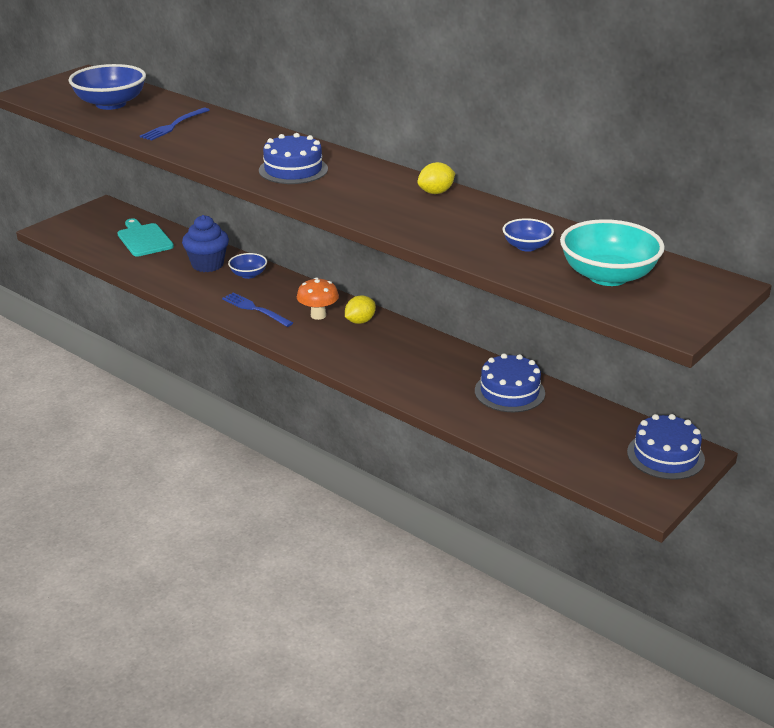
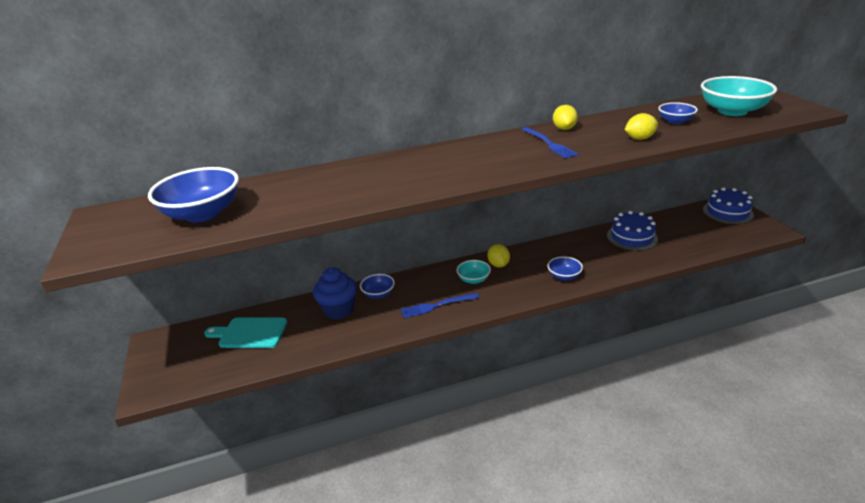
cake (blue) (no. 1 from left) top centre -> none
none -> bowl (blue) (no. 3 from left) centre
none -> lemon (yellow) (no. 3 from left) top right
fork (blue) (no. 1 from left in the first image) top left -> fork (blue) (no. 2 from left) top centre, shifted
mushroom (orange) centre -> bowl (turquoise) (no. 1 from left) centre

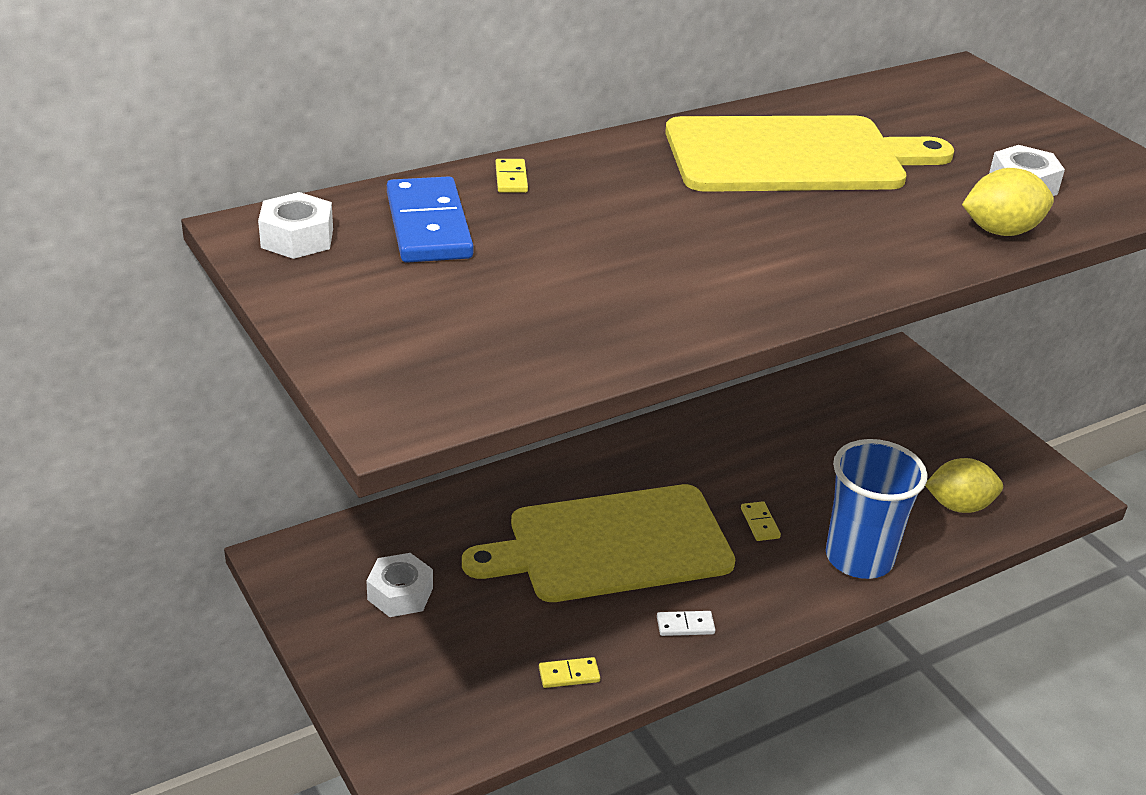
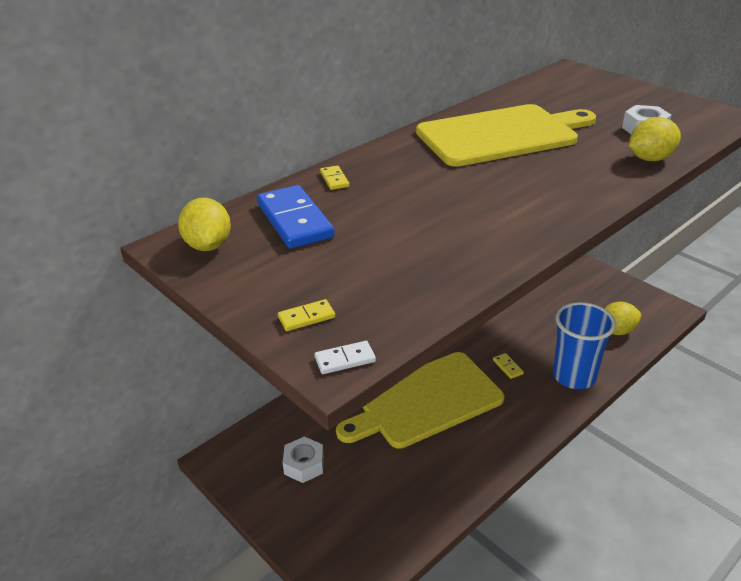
domino (yellow) (no. 2 from left in the first image) bottom centre -> domino (yellow) (no. 1 from left) centre, shifted
domino (white) bottom centre -> domino (white) centre, shifted
nut (white) (no. 1 from left) top left -> lemon (yellow) (no. 1 from left) middle left

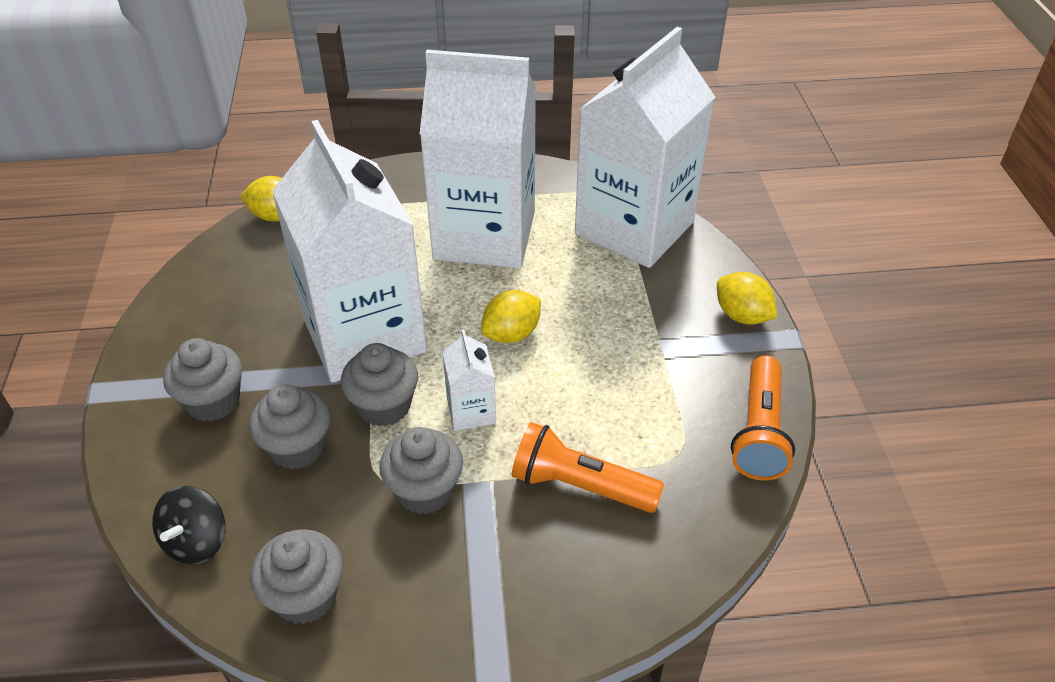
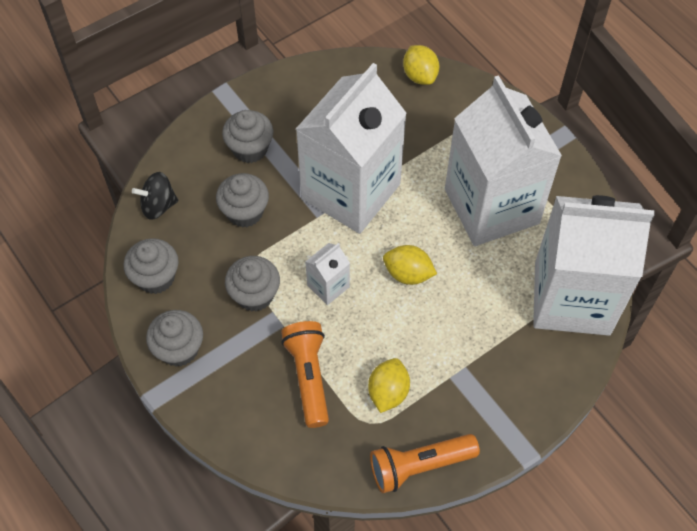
cupcake (grey) (no. 4 from left in the first image) centre -> cupcake (grey) (no. 2 from left) middle left, shifted
lemon (yellow) (no. 3 from left in the first image) middle right -> lemon (yellow) (no. 1 from left) bottom centre, shifted

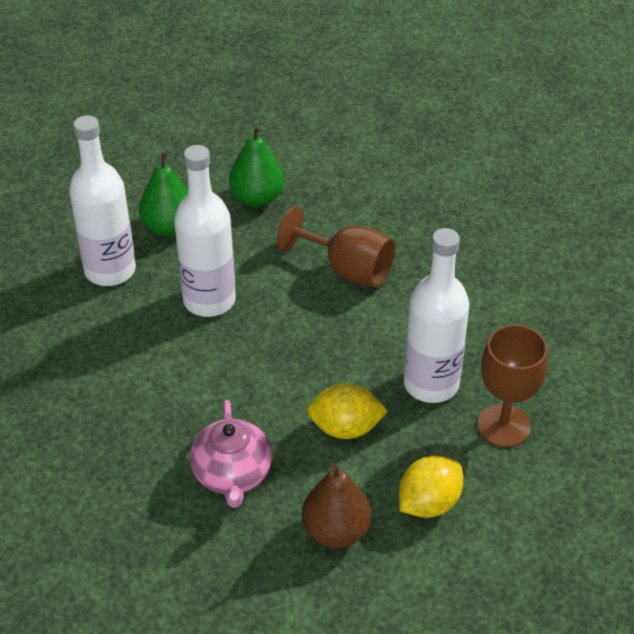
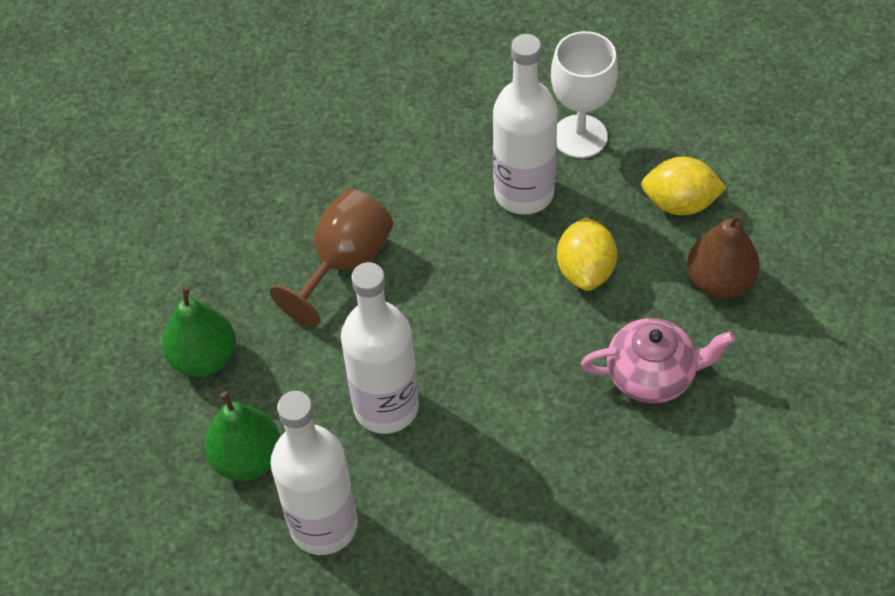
goblet (brown) (no. 2 from left) middle right -> goblet (white) top centre
lemon (yellow) (no. 2 from left) bottom right -> lemon (yellow) (no. 2 from left) top right, 45 degrees counterclockwise

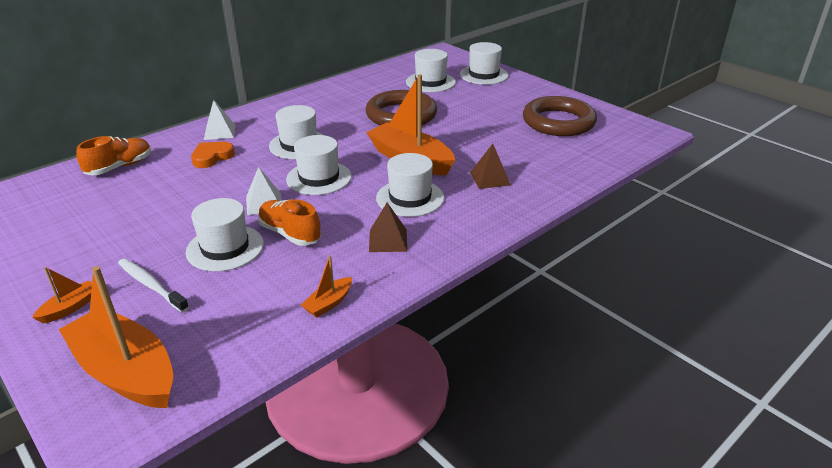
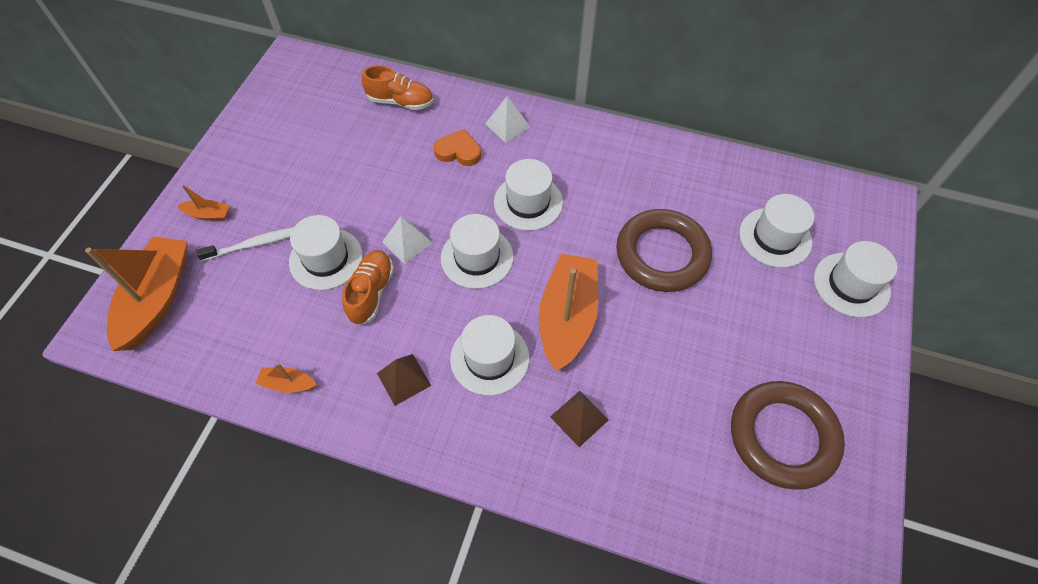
toothbrush (white) middle left, 60 degrees clockwise

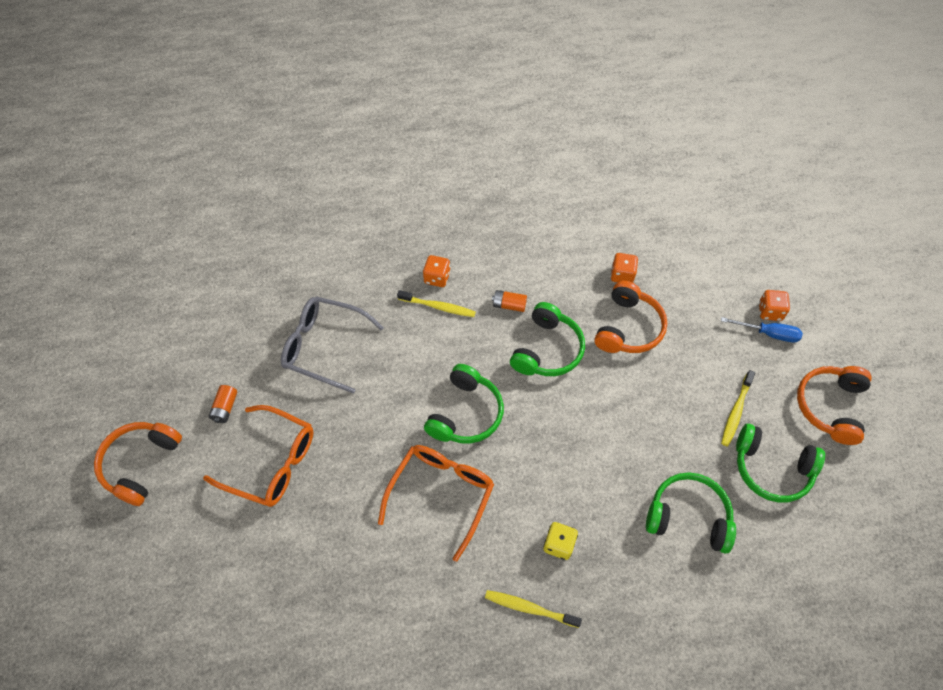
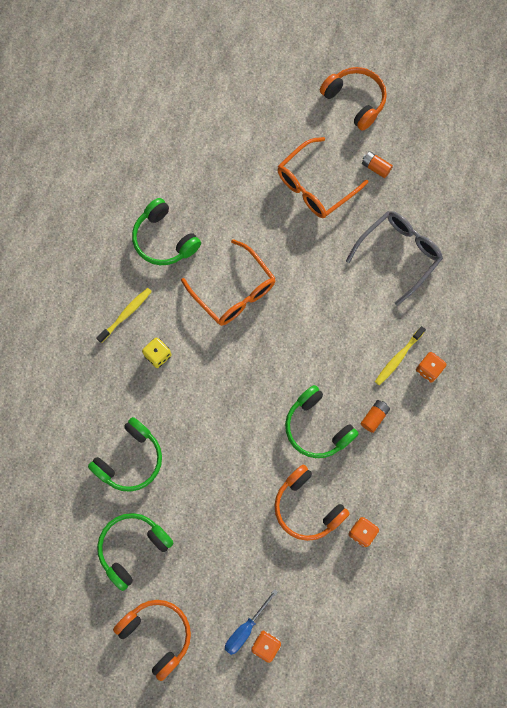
toothbrush (yellow) (no. 3 from left) middle right -> none
headphones (green) (no. 1 from left in the first image) centre -> headphones (green) (no. 3 from left) top left, shifted

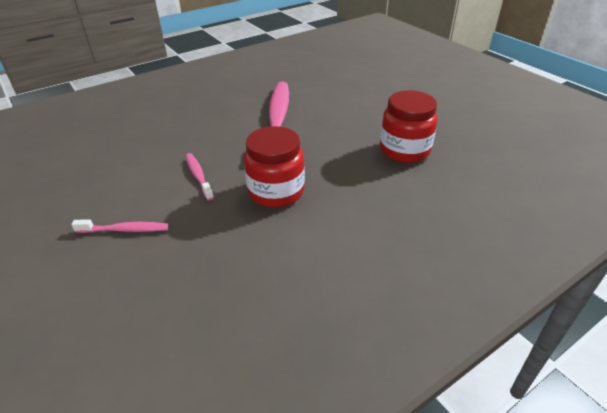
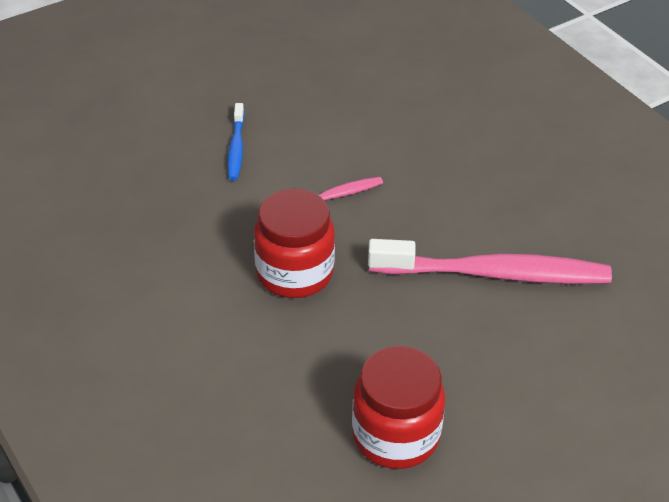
toothbrush (pink) (no. 1 from left) middle left -> toothbrush (blue) top centre

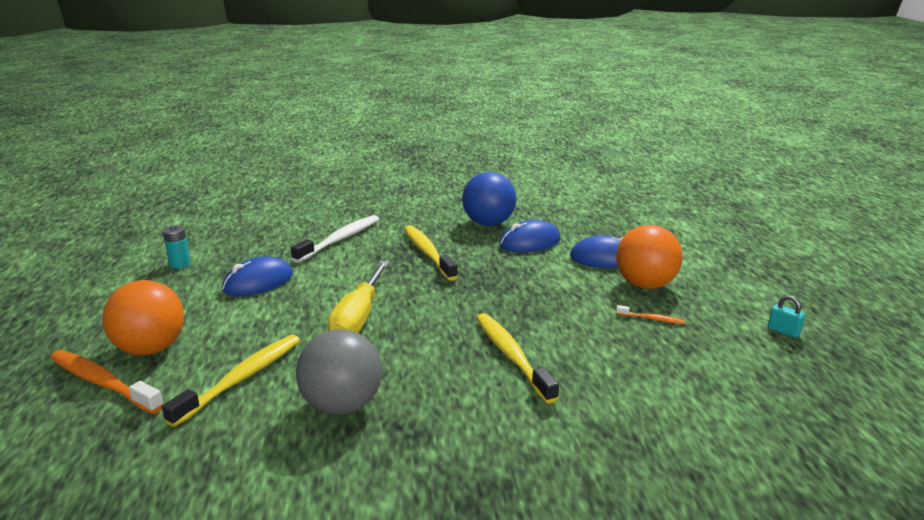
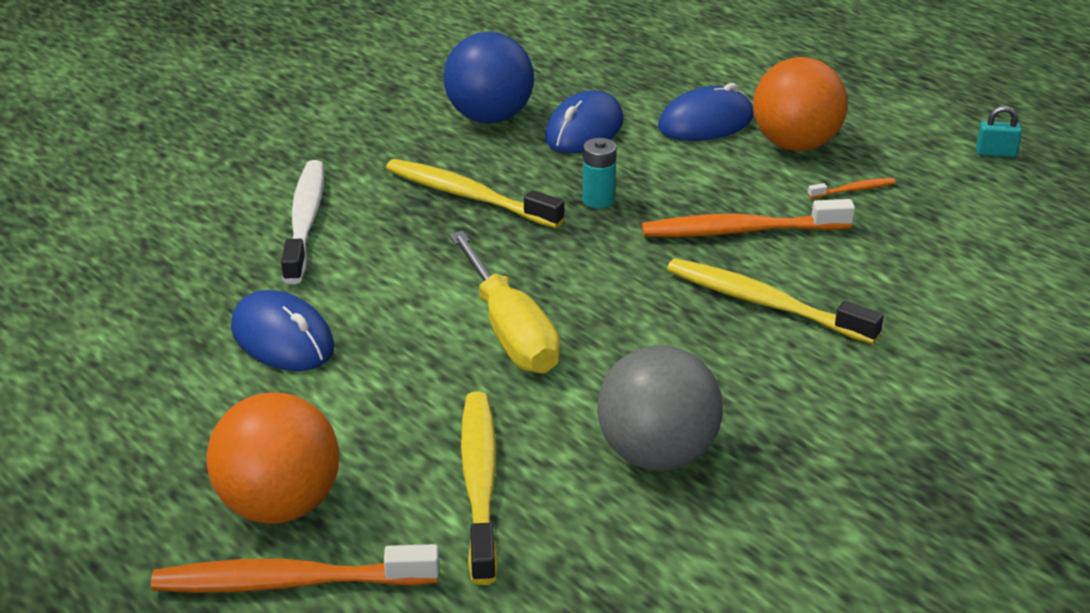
none -> toothbrush (orange) (no. 2 from left) middle right
battery (turquoise) middle left -> battery (turquoise) top centre, shifted
mouse (blue) (no. 1 from left) middle left, 60 degrees counterclockwise

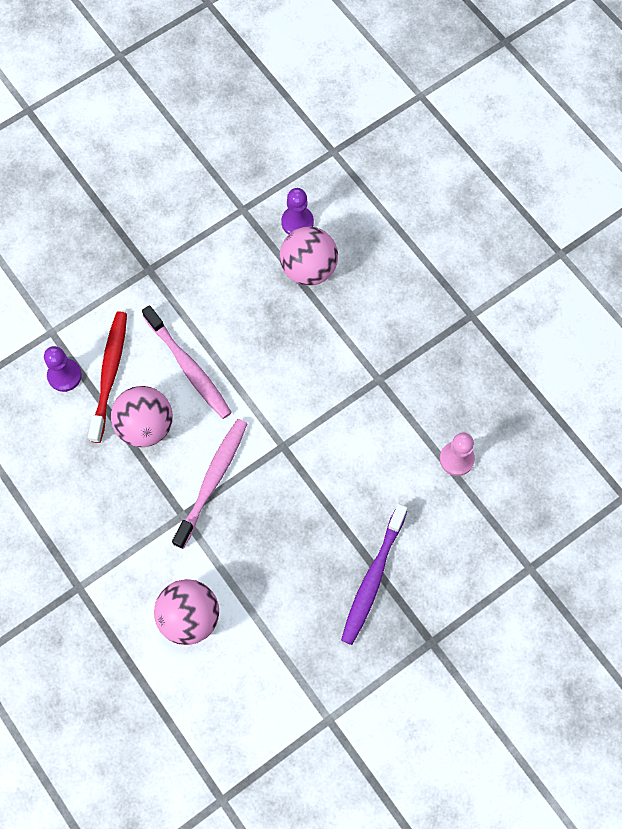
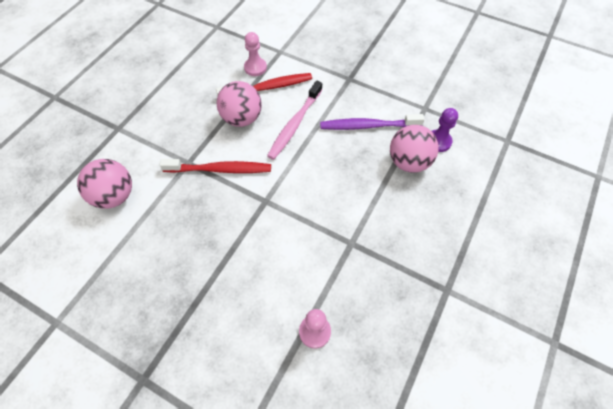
toothbrush (purple) bottom centre -> toothbrush (purple) top centre, shifted
pawn (purple) (no. 1 from left) middle left -> pawn (pink) (no. 1 from left) top centre
toothbrush (pink) (no. 2 from left) centre -> toothbrush (red) (no. 1 from left) centre

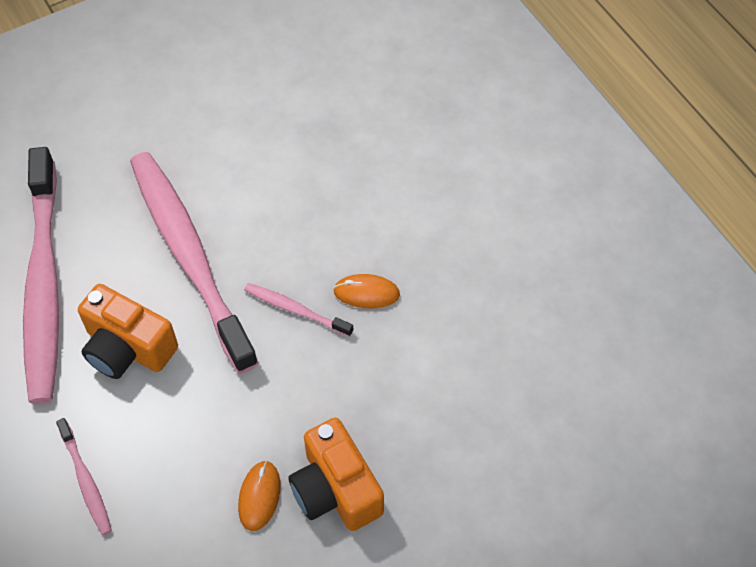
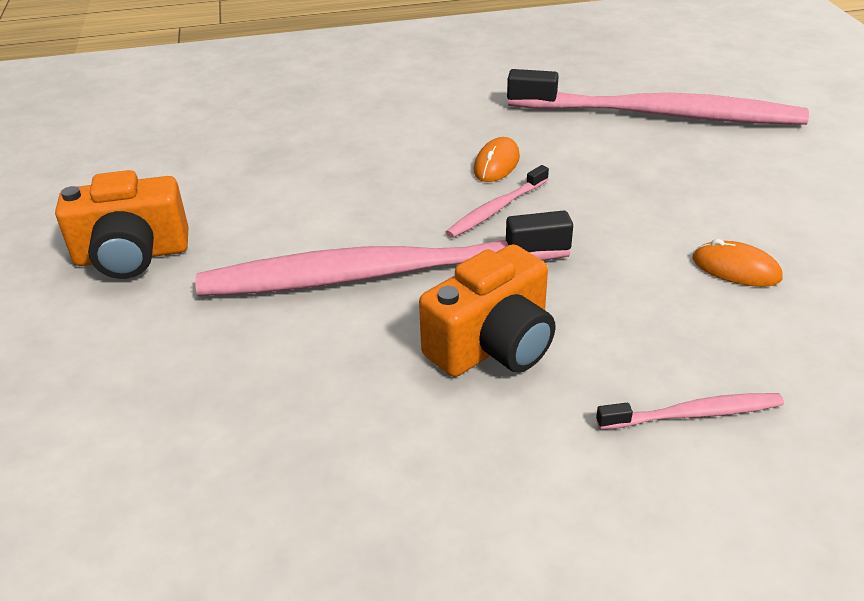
toothbrush (pink) (no. 1 from left in the first image) middle left -> toothbrush (pink) (no. 3 from left) top right, shifted
camera (orange) (no. 2 from left in the first image) bottom centre -> camera (orange) (no. 1 from left) middle left, shifted

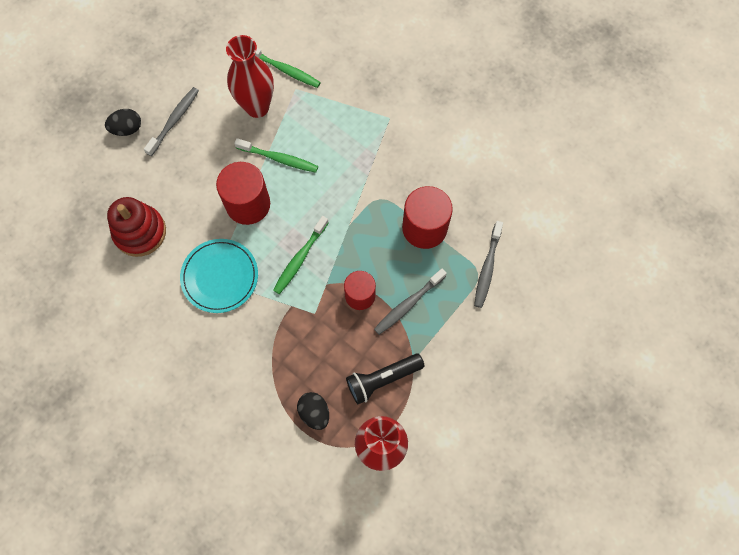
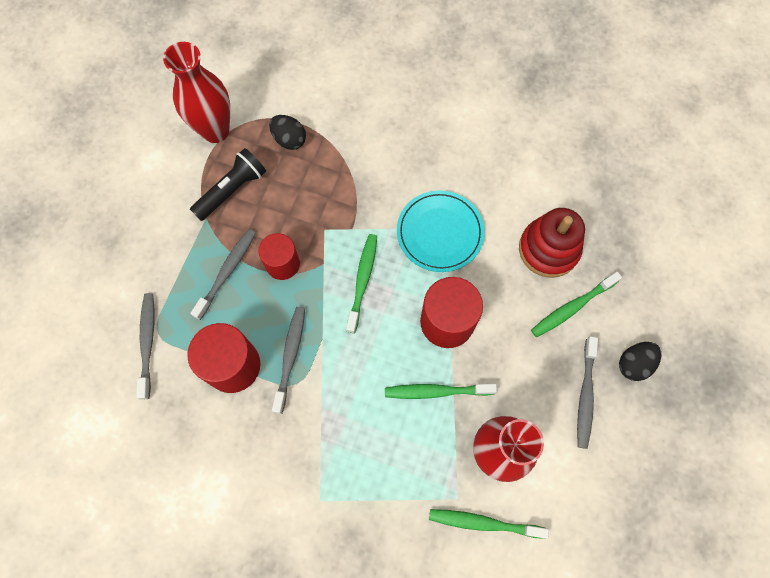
none -> toothbrush (grey) (no. 3 from left) centre
none -> toothbrush (green) (no. 4 from left) middle right

